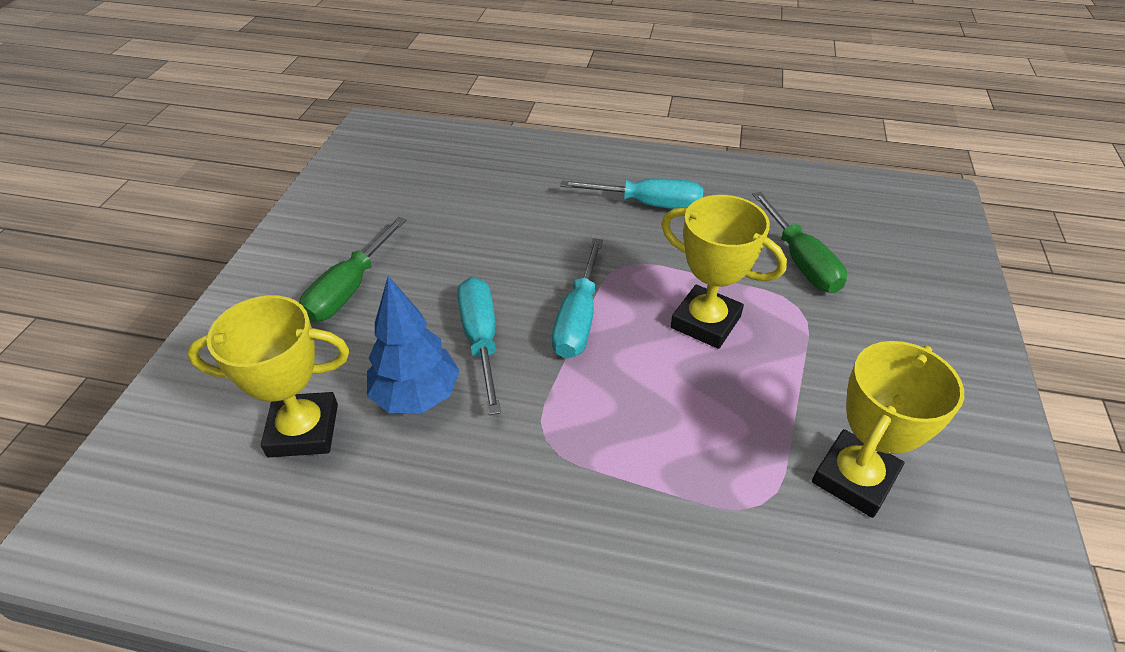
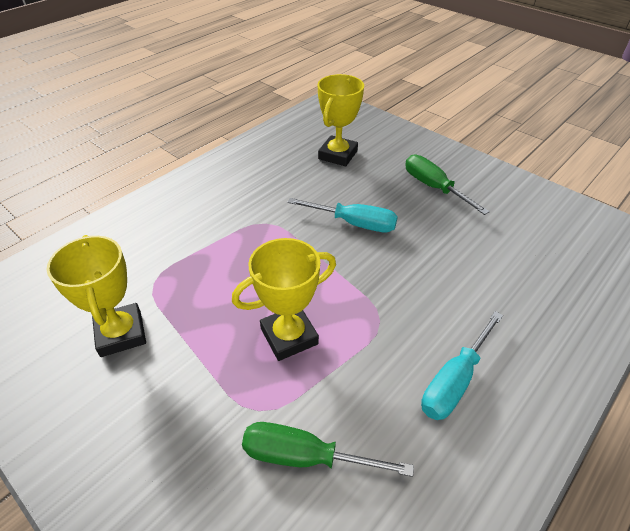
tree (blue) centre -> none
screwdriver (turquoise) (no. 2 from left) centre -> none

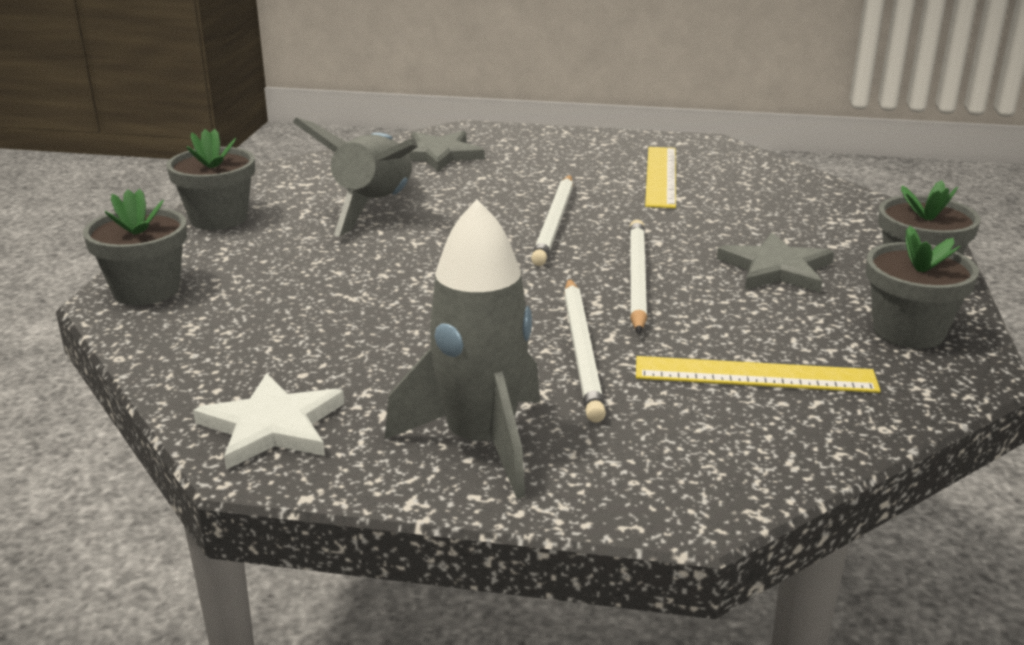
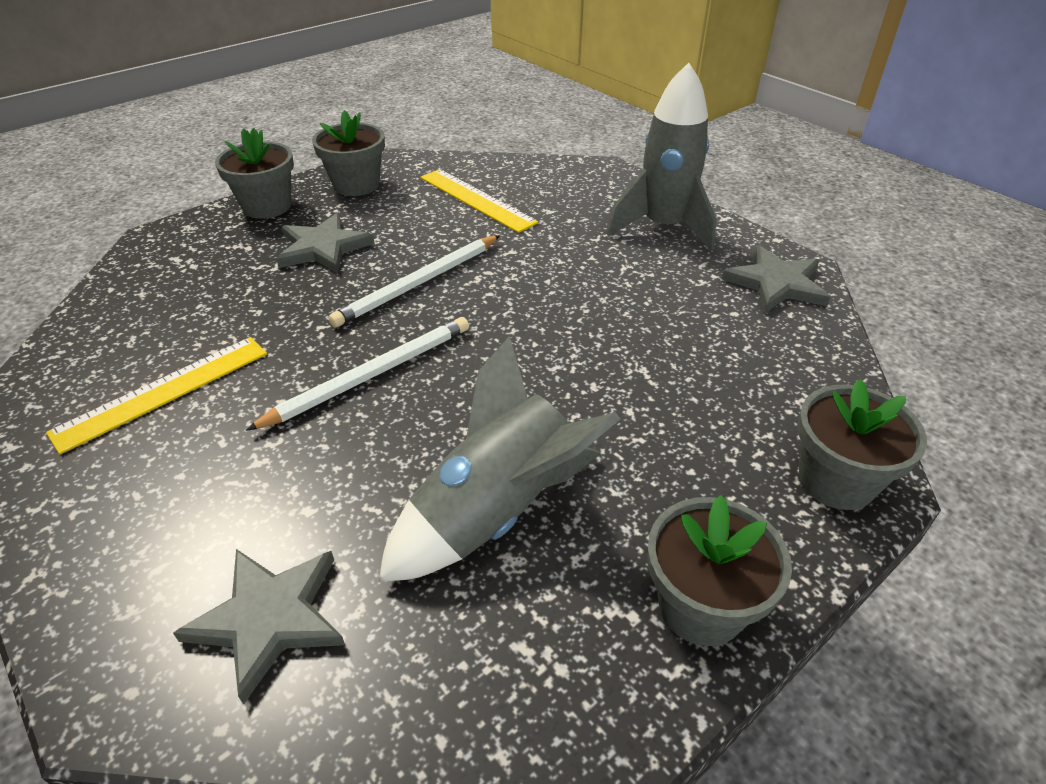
pencil (white) (no. 2 from left) centre -> none
star (white) middle left -> star (grey) (no. 3 from left) middle right

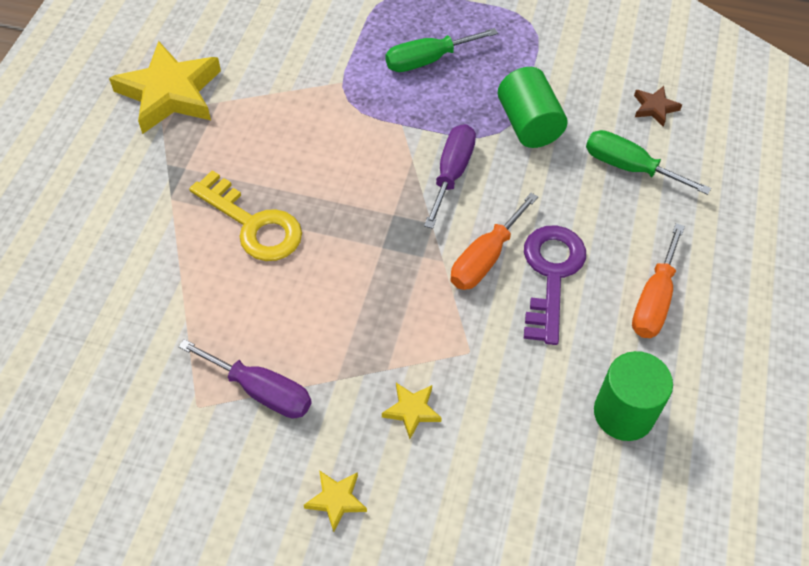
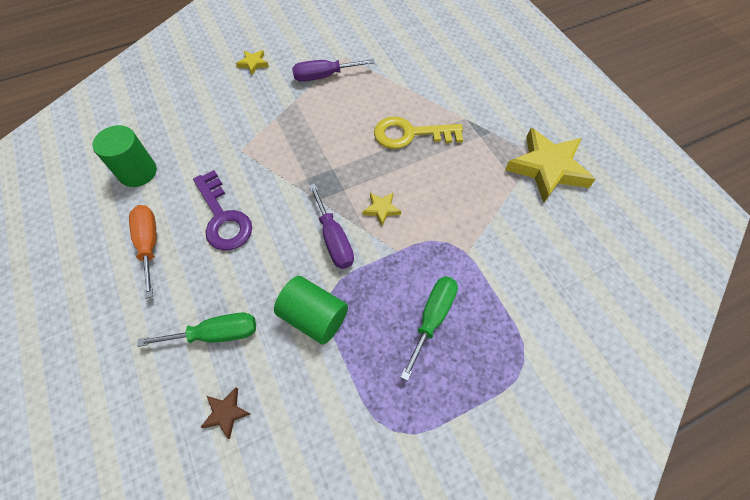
screwdriver (orange) (no. 1 from left) centre -> none
star (yellow) (no. 3 from left in the first image) bottom centre -> star (yellow) (no. 2 from left) centre, shifted

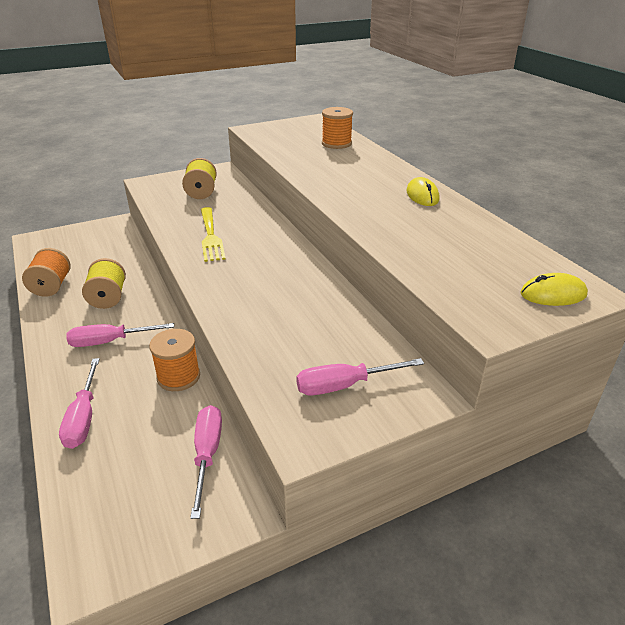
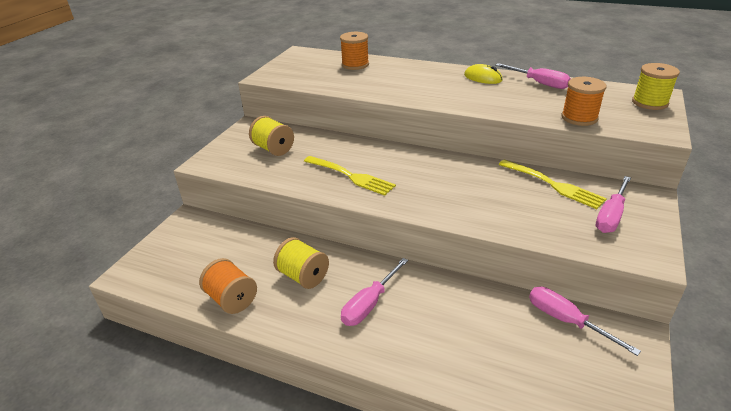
none -> fork (yellow) (no. 2 from left) middle right
screwdriver (pink) (no. 1 from left in the first image) middle left -> screwdriver (pink) (no. 2 from left) top right, shifted
spool (orange) (no. 2 from left in the first image) middle left -> spool (orange) (no. 3 from left) top right, shifted
mouse (yellow) (no. 2 from left) middle right -> spool (yellow) (no. 3 from left) top right

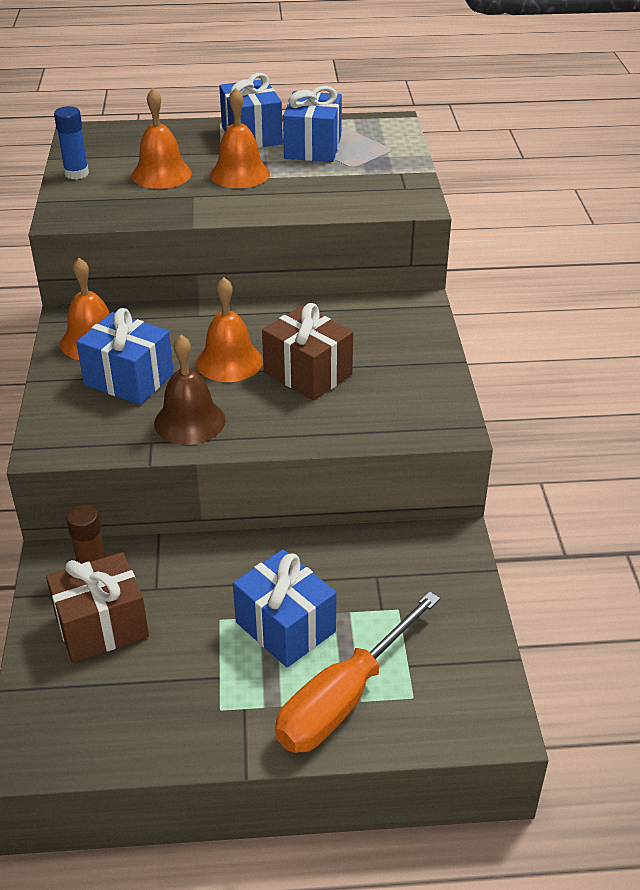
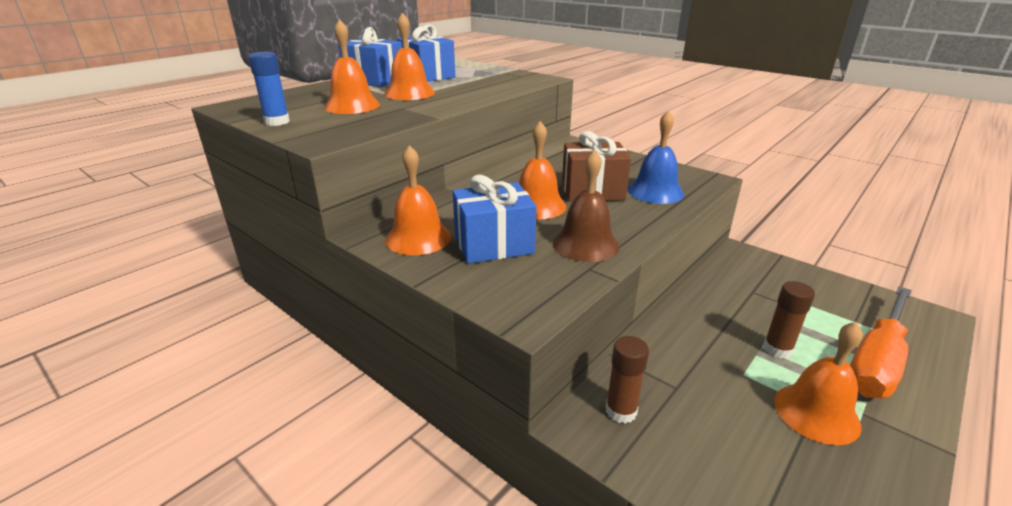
gift (brown) (no. 1 from left) bottom left -> none
none -> bell (blue) top centre
none -> bell (orange) (no. 5 from left) bottom right
gift (blue) (no. 3 from left) bottom centre -> glue stick (brown) (no. 2 from left) middle right
screwdriver (orange) bottom centre -> screwdriver (orange) bottom right, 45 degrees clockwise

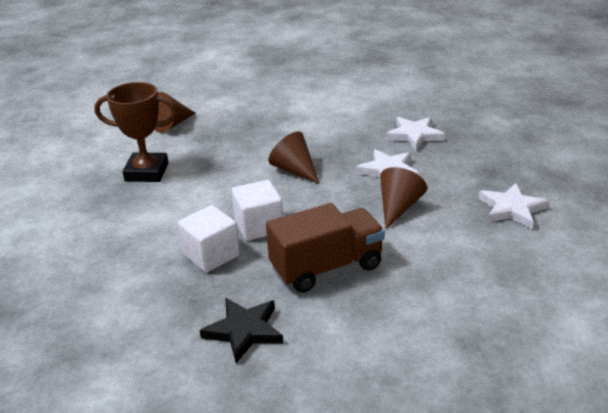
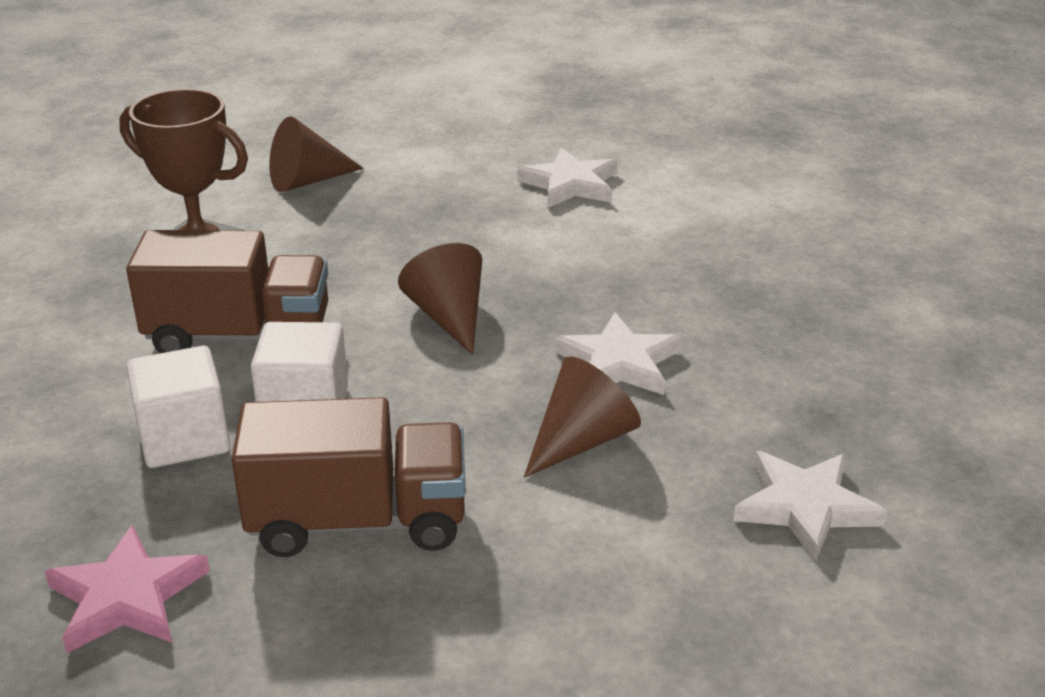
none -> truck (brown) (no. 1 from left) middle left
star (white) (no. 2 from left in the first image) top right -> star (white) (no. 1 from left) top centre, shifted
star (black) bottom centre -> star (pink) bottom left

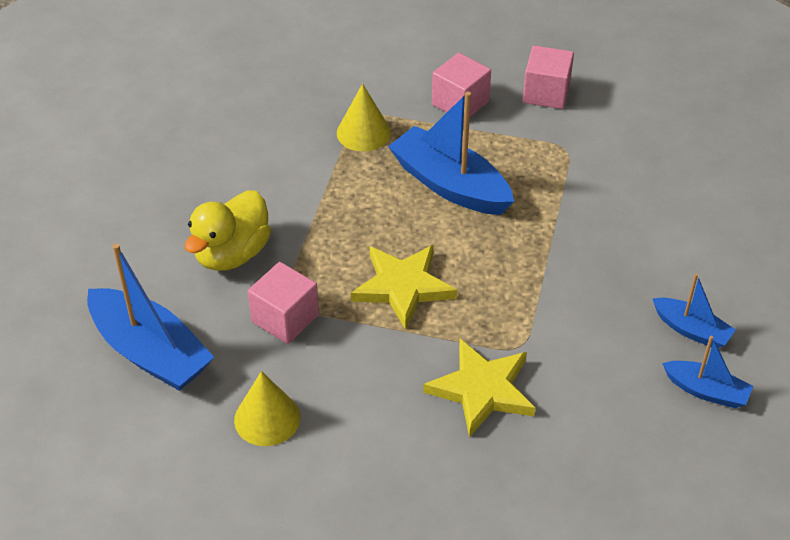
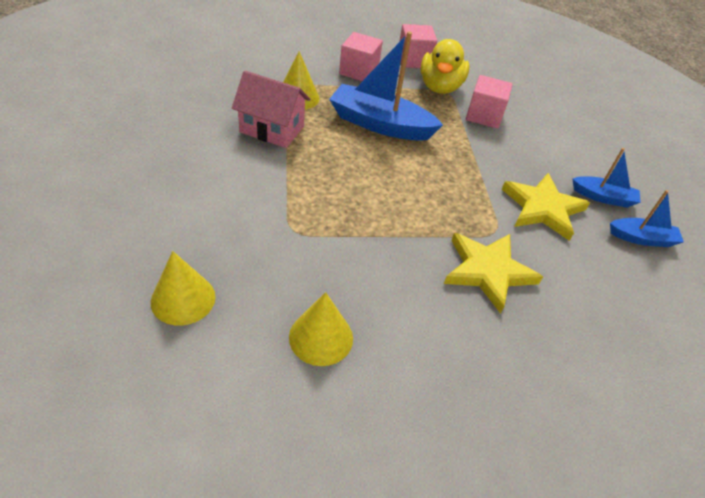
none -> house (pink) top centre
duck (yellow) middle left -> duck (yellow) top centre, shifted
cube (pink) (no. 1 from left in the first image) centre -> cube (pink) (no. 3 from left) top right, shifted
star (yellow) (no. 1 from left in the first image) centre -> star (yellow) (no. 2 from left) middle right, shifted
boat (blue) (no. 1 from left) middle left -> cone (yellow) (no. 1 from left) middle left

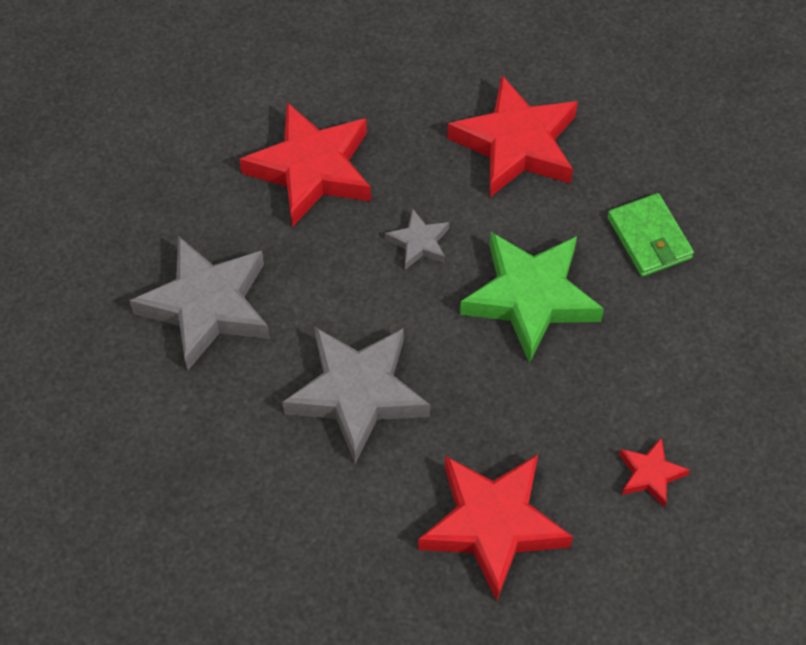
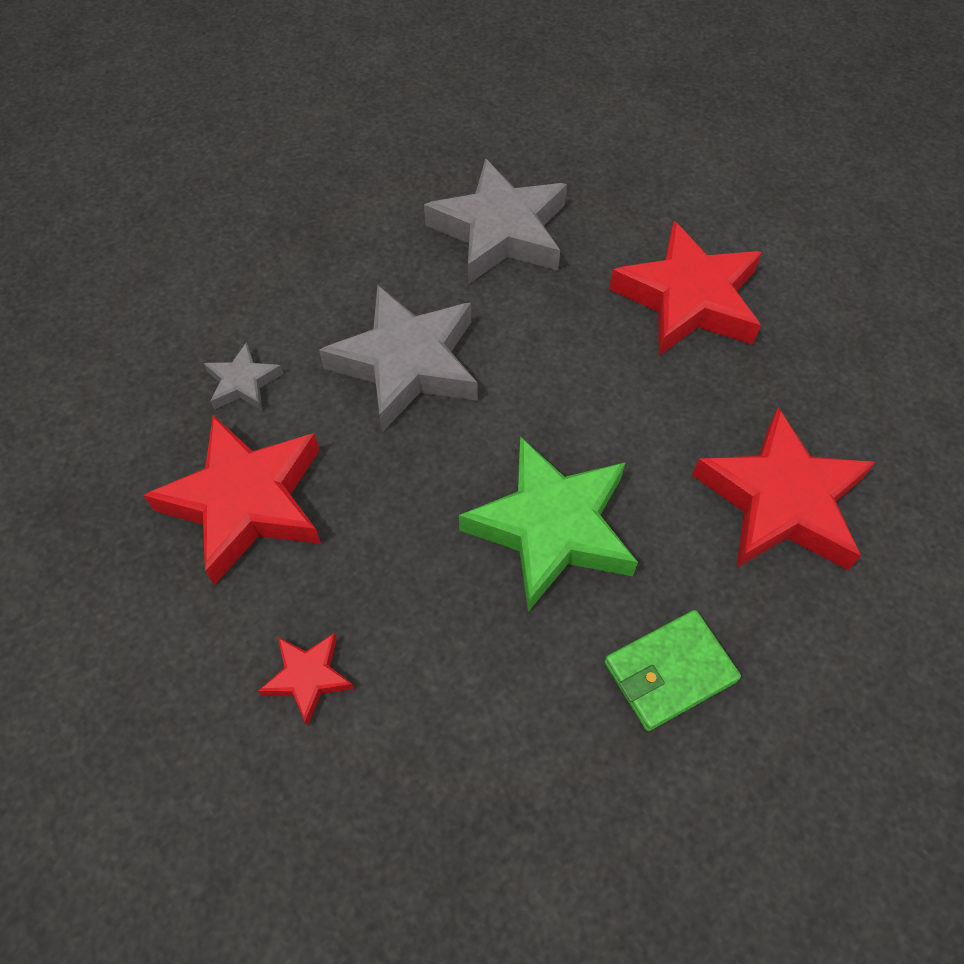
star (grey) (no. 3 from left in the first image) centre -> star (grey) (no. 1 from left) middle left, shifted

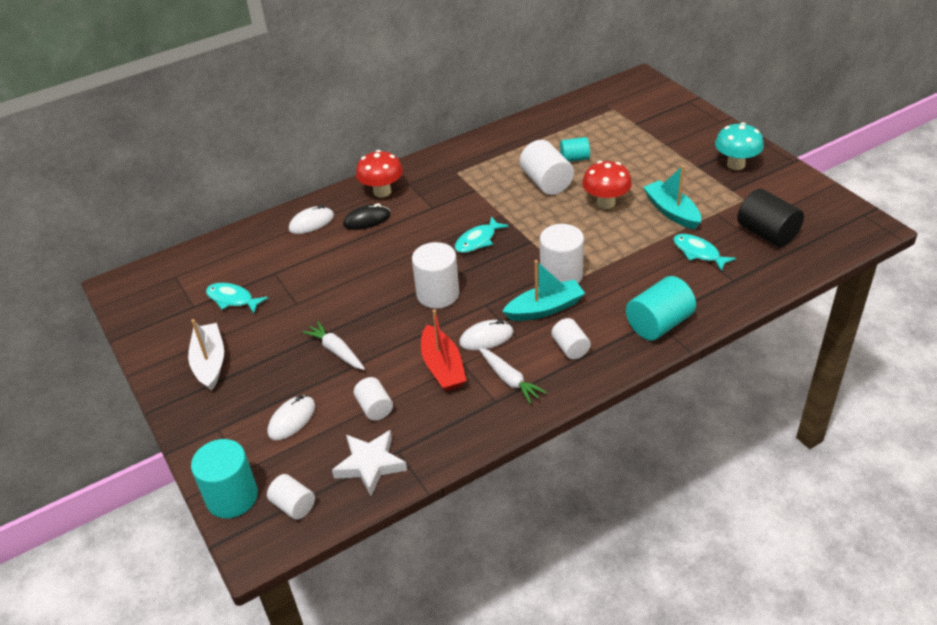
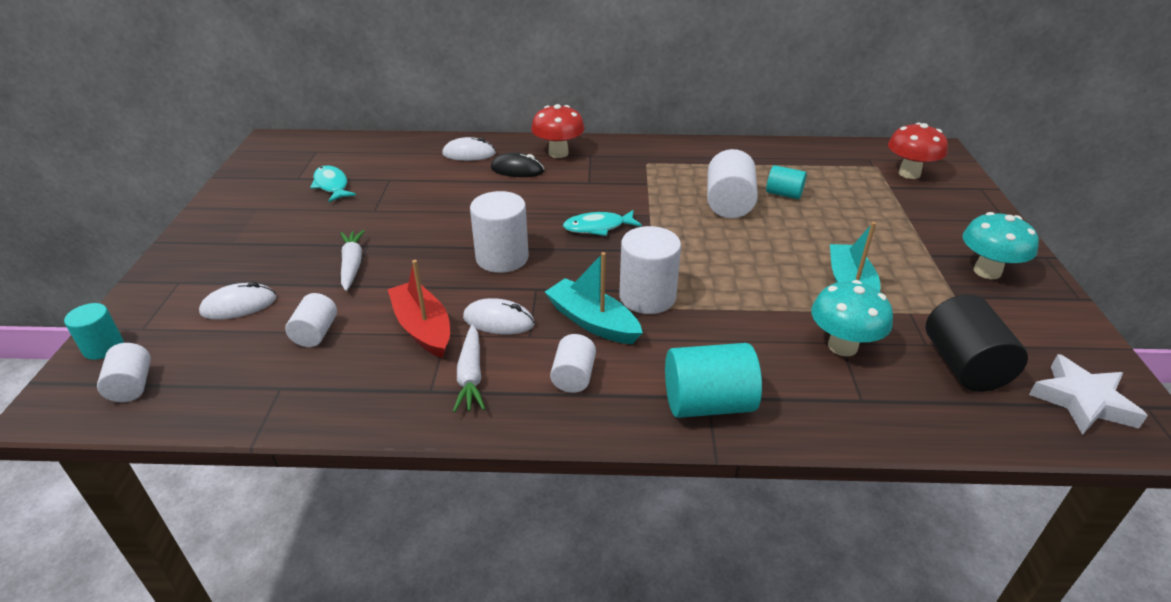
boat (white) middle left -> none
star (white) bottom centre -> star (white) middle right, shifted
mushroom (red) (no. 2 from left) top centre -> mushroom (red) (no. 2 from left) top right, shifted
fish (turquoise) (no. 3 from left) middle right -> mushroom (turquoise) (no. 1 from left) middle right
boat (red) centre, 135 degrees clockwise
boat (turquoise) (no. 1 from left) centre, 150 degrees counterclockwise
cylinder (turquoise) (no. 1 from left) bottom left -> cylinder (turquoise) (no. 1 from left) middle left, x0.60

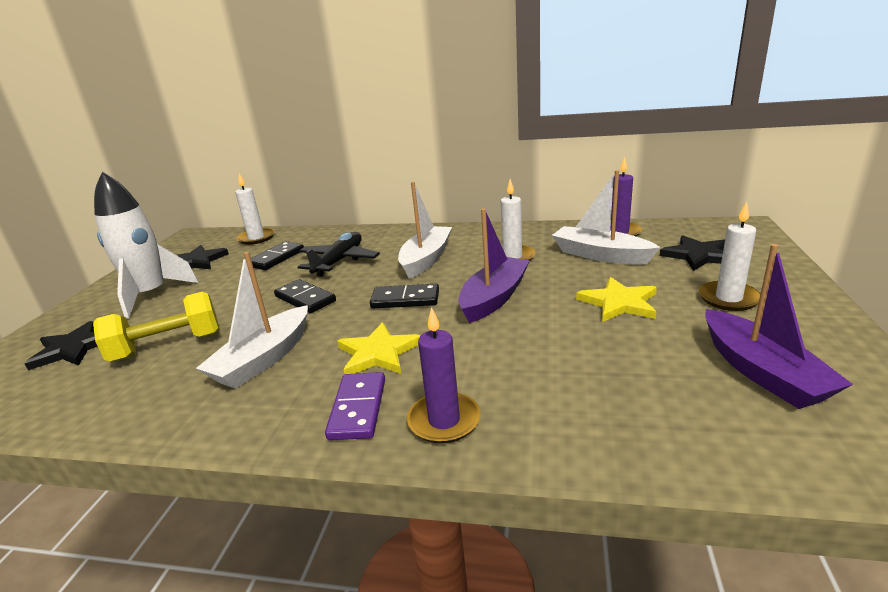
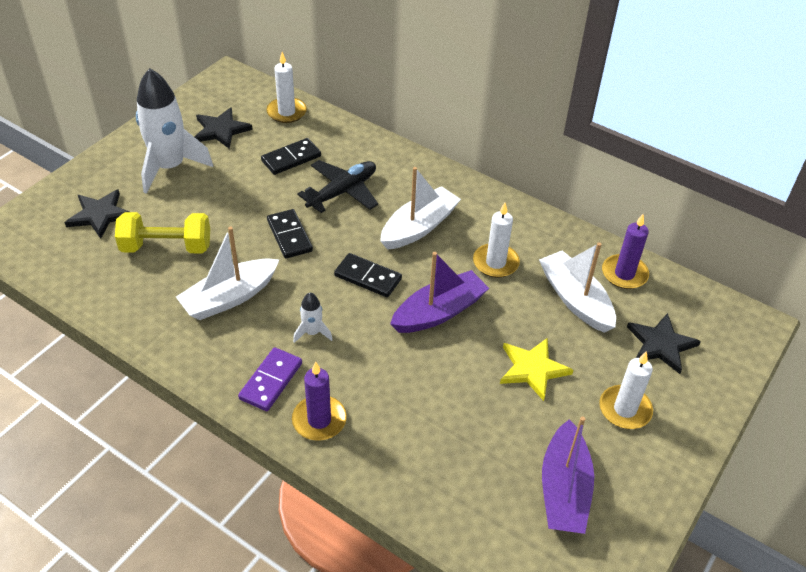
star (yellow) (no. 1 from left) centre -> rocket (white) (no. 2 from left) centre

